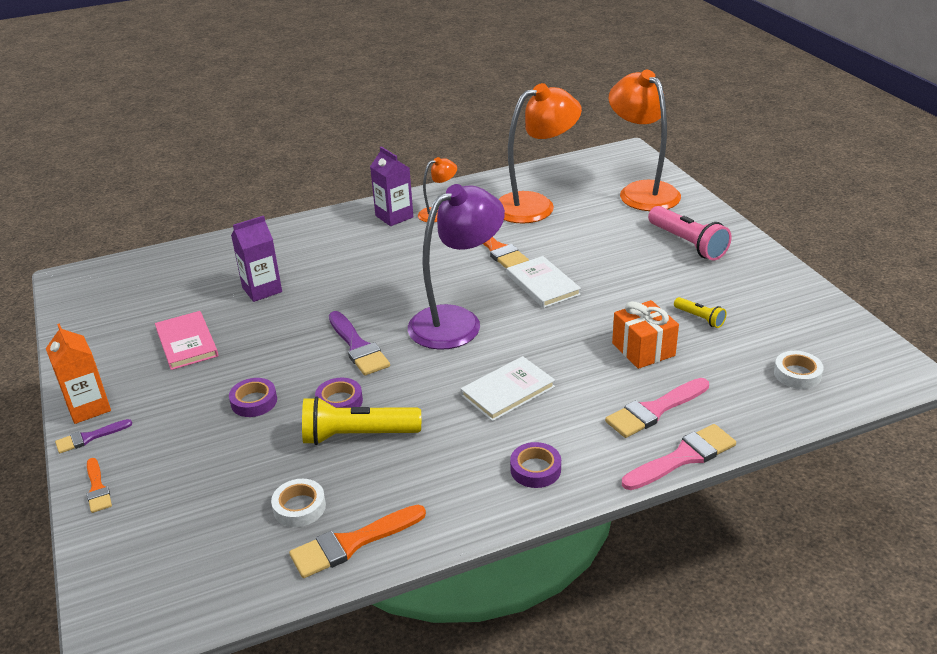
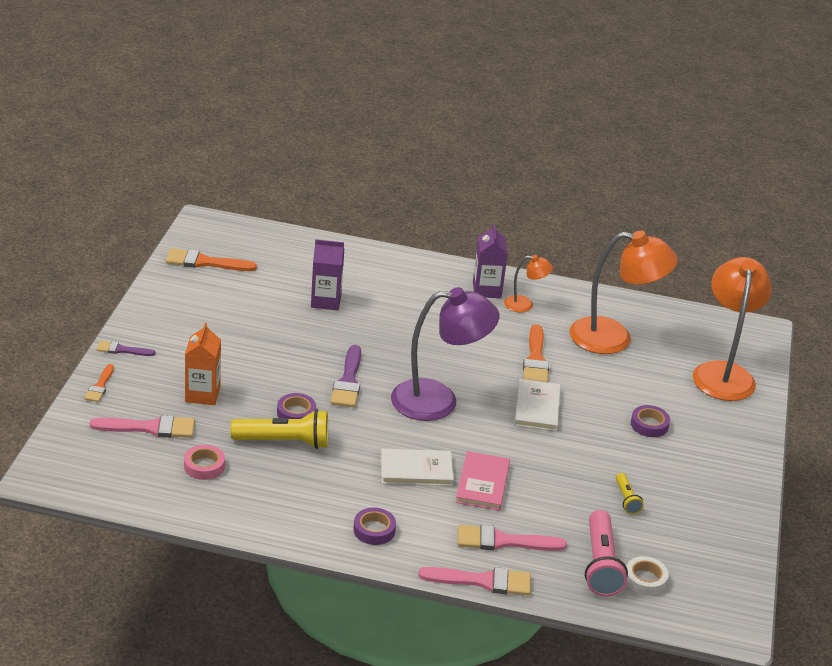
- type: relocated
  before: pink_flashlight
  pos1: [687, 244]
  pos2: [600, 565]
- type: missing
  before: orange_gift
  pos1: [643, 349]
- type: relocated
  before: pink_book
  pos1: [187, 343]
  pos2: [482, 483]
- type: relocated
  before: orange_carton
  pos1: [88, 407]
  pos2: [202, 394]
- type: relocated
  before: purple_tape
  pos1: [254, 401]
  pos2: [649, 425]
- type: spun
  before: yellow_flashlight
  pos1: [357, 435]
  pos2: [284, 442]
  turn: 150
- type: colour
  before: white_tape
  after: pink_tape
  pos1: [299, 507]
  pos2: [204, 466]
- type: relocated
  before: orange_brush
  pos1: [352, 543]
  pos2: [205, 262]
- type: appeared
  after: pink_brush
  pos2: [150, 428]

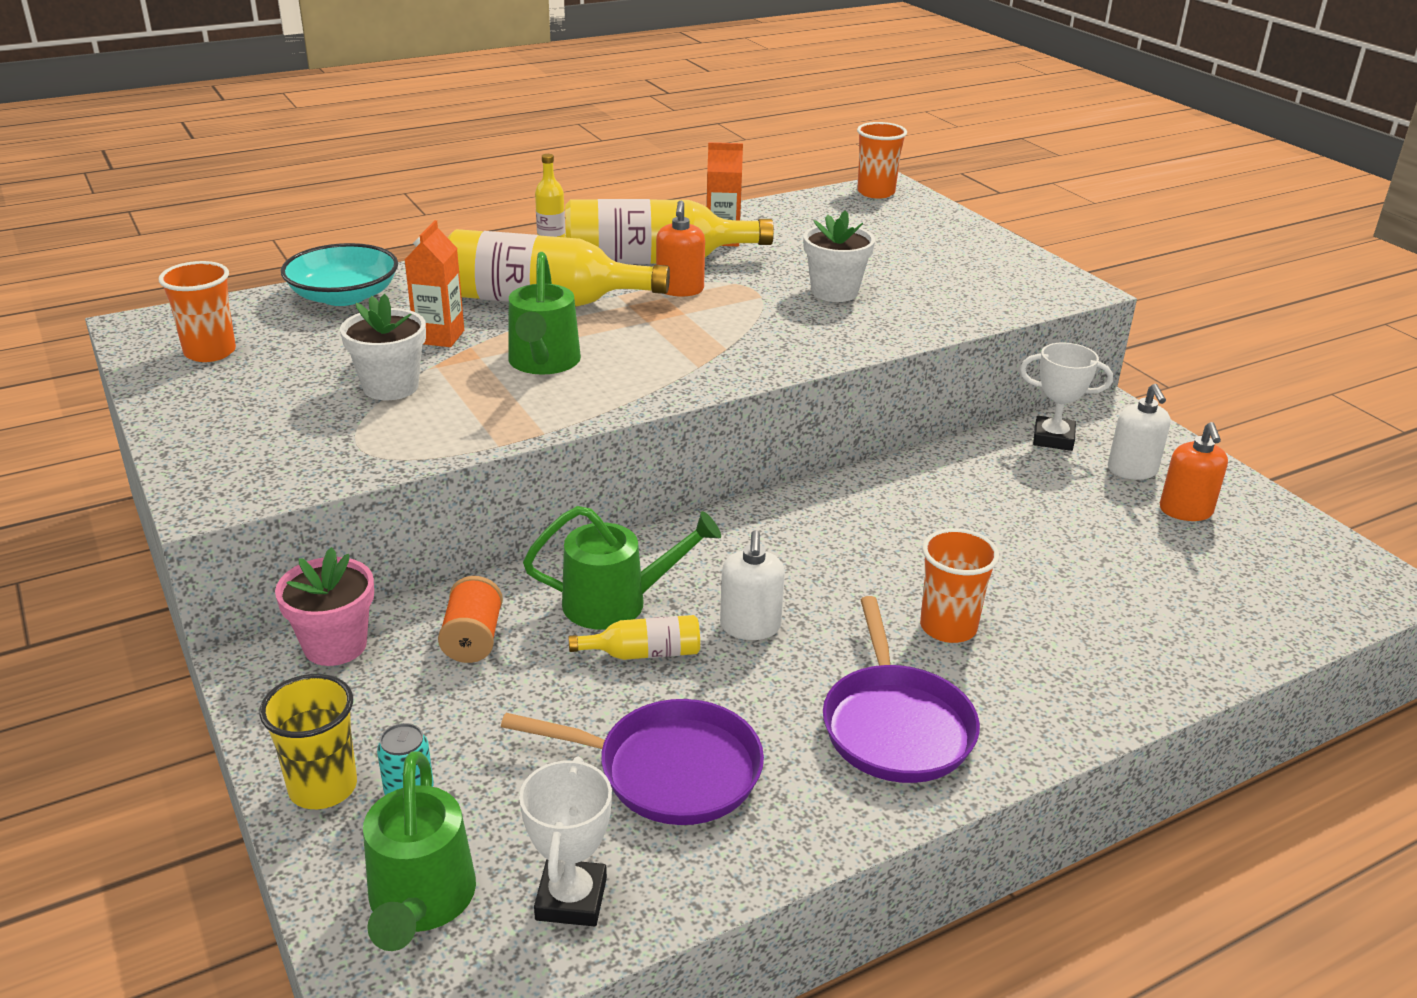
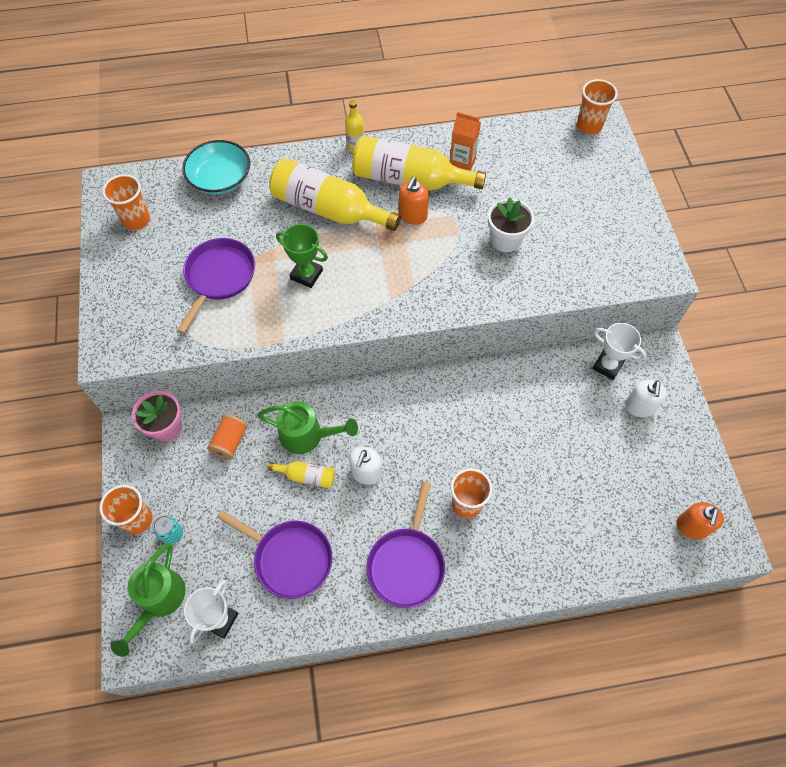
- type: missing
  before: orange_carton
  pos1: [439, 337]
- type: exchanged
  before: green_watering_can
  after: green_trophy
  pos1: [543, 363]
  pos2: [306, 275]
- type: exchanged
  before: white_flower_pot
  after: purple_pan
  pos1: [390, 387]
  pos2: [219, 277]
- type: relocated
  before: orange_soap_dispenser
  pos1: [1185, 511]
  pos2: [691, 527]
- type: colour
  before: yellow_cup
  after: orange_cup
  pos1: [323, 787]
  pos2: [137, 520]

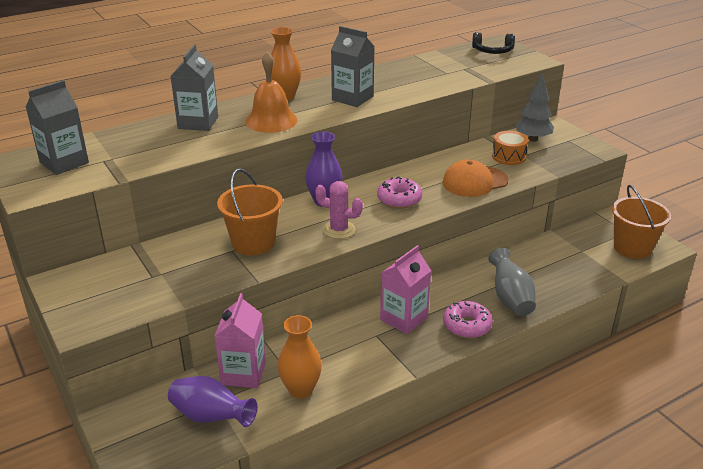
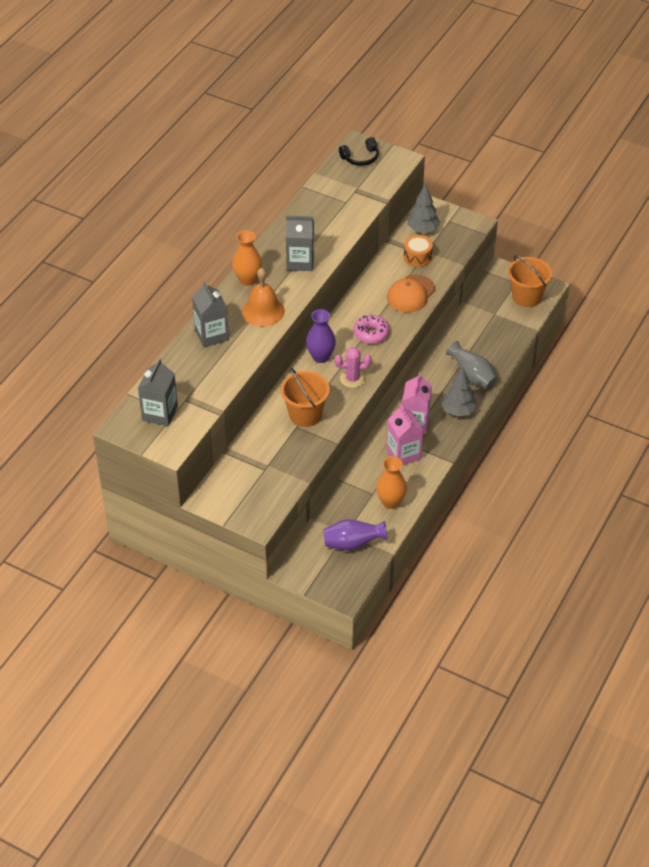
- type: relocated
  before: pink_carton
  pos1: [243, 373]
  pos2: [403, 454]
- type: exchanged
  before: pink_donut
  after: grey_tree
  pos1: [466, 326]
  pos2: [458, 411]

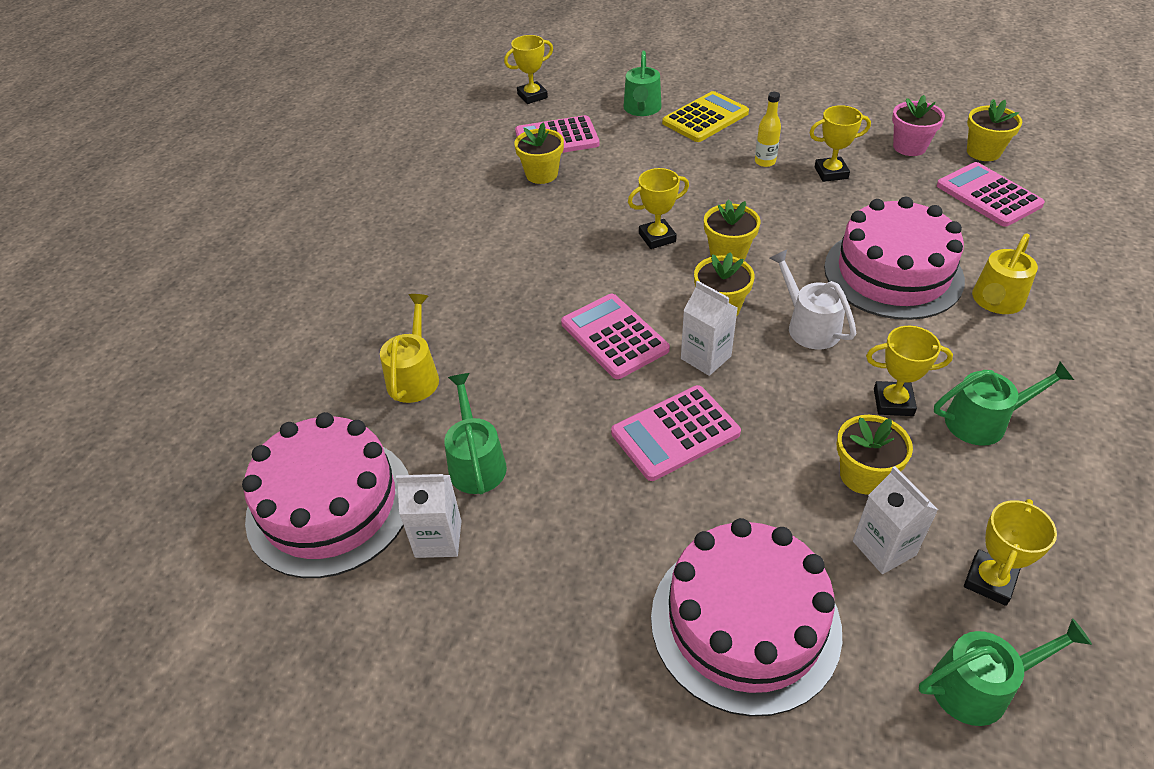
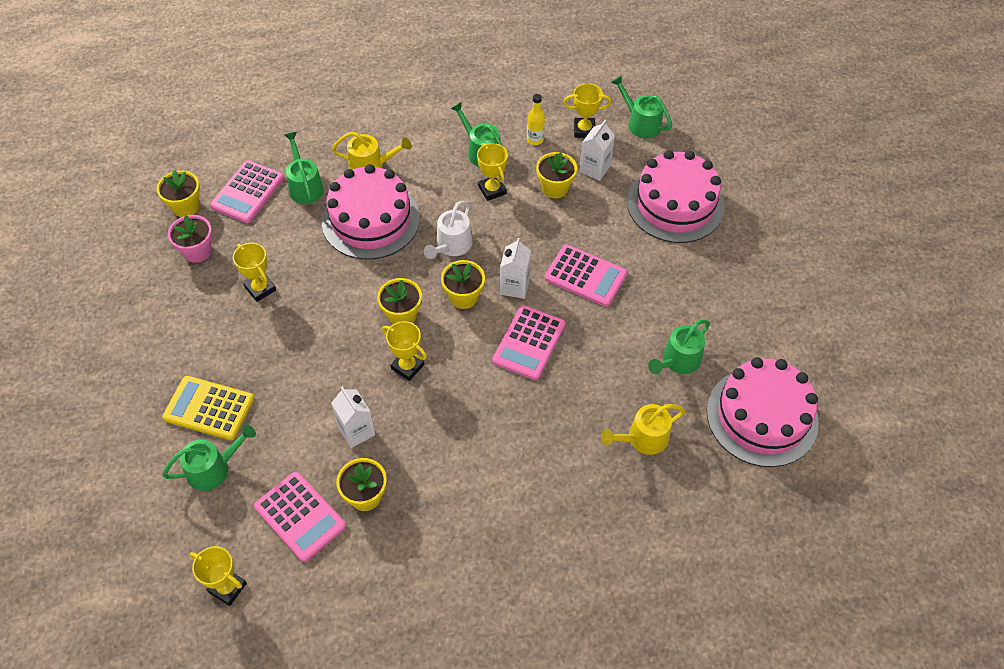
- type: relocated
  before: yellow_bottle
  pos1: [765, 162]
  pos2: [535, 140]
- type: relocated
  before: white_carton
  pos1: [438, 539]
  pos2: [356, 431]
- type: appeared
  after: green_watering_can
  pos2: [305, 186]

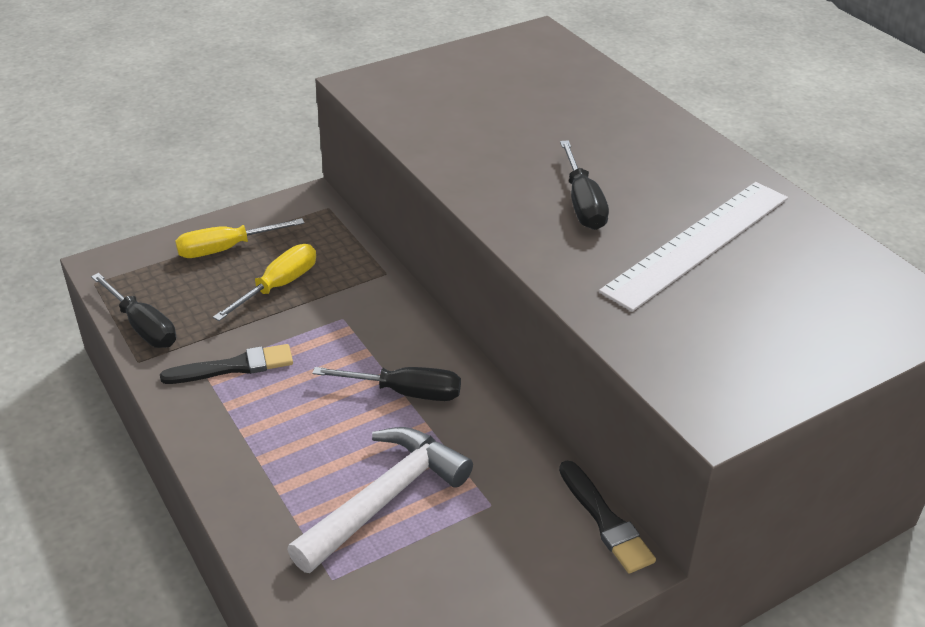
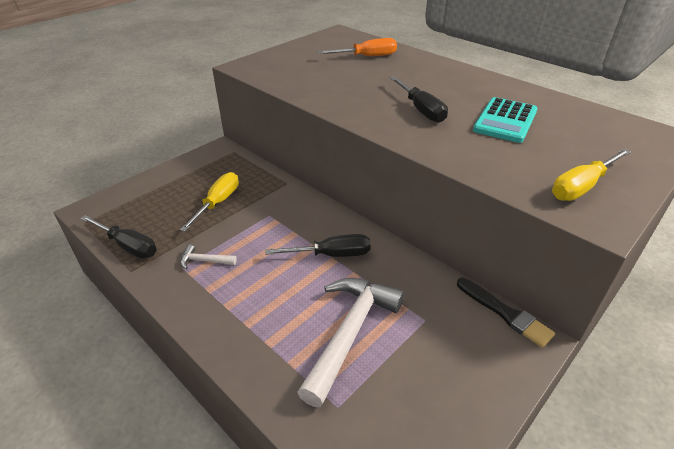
- type: exchanged
  before: white_ruler
  after: turquoise_calculator
  pos1: [698, 243]
  pos2: [505, 121]
- type: relocated
  before: yellow_screwdriver
  pos1: [226, 249]
  pos2: [582, 186]
- type: exchanged
  before: black_brush
  after: white_hammer
  pos1: [234, 366]
  pos2: [204, 261]
- type: appeared
  after: orange_screwdriver
  pos2: [367, 57]

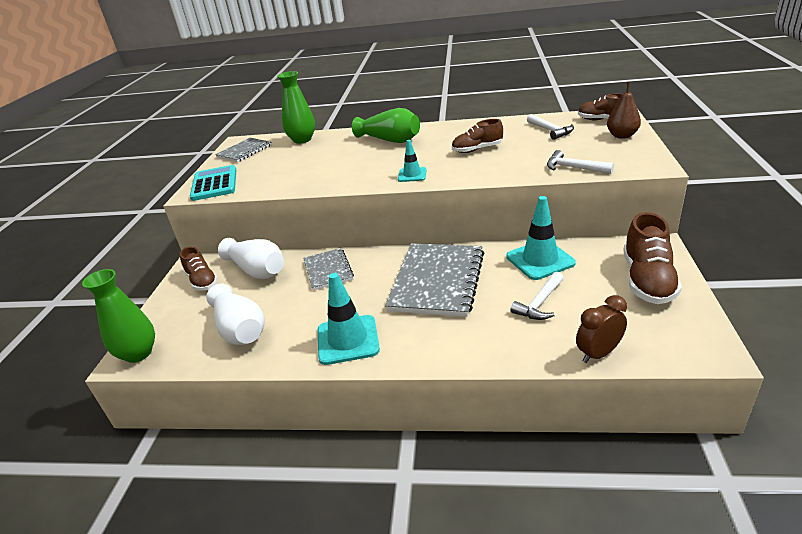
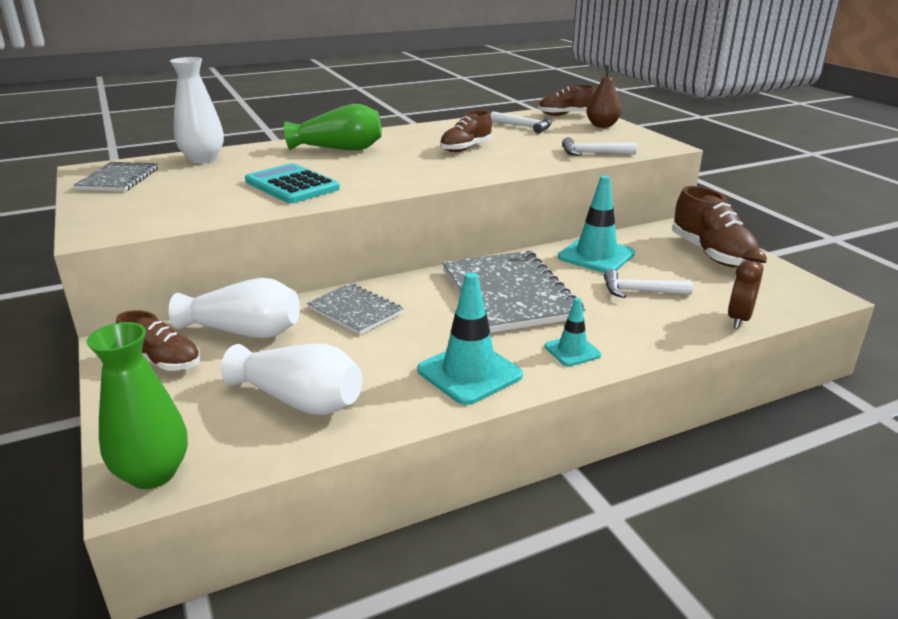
- type: colour
  before: green_vase
  after: white_vase
  pos1: [302, 140]
  pos2: [203, 159]
- type: relocated
  before: turquoise_traffic_cone
  pos1: [412, 175]
  pos2: [572, 351]
- type: relocated
  before: turquoise_calculator
  pos1: [214, 184]
  pos2: [292, 185]
- type: spun
  before: white_hammer
  pos1: [539, 303]
  pos2: [639, 291]
  turn: 90

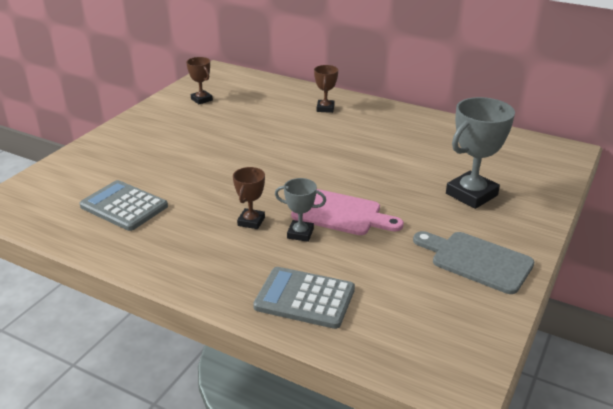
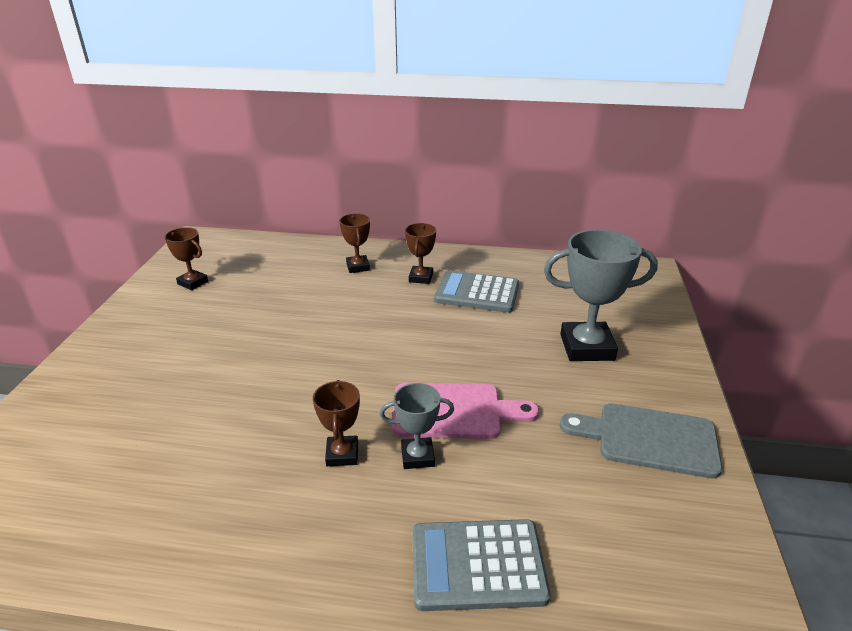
- type: spun
  before: grey_trophy
  pos1: [471, 194]
  pos2: [587, 347]
  turn: 60
- type: relocated
  before: grey_calculator
  pos1: [124, 206]
  pos2: [477, 293]
- type: appeared
  after: brown_trophy
  pos2: [421, 278]

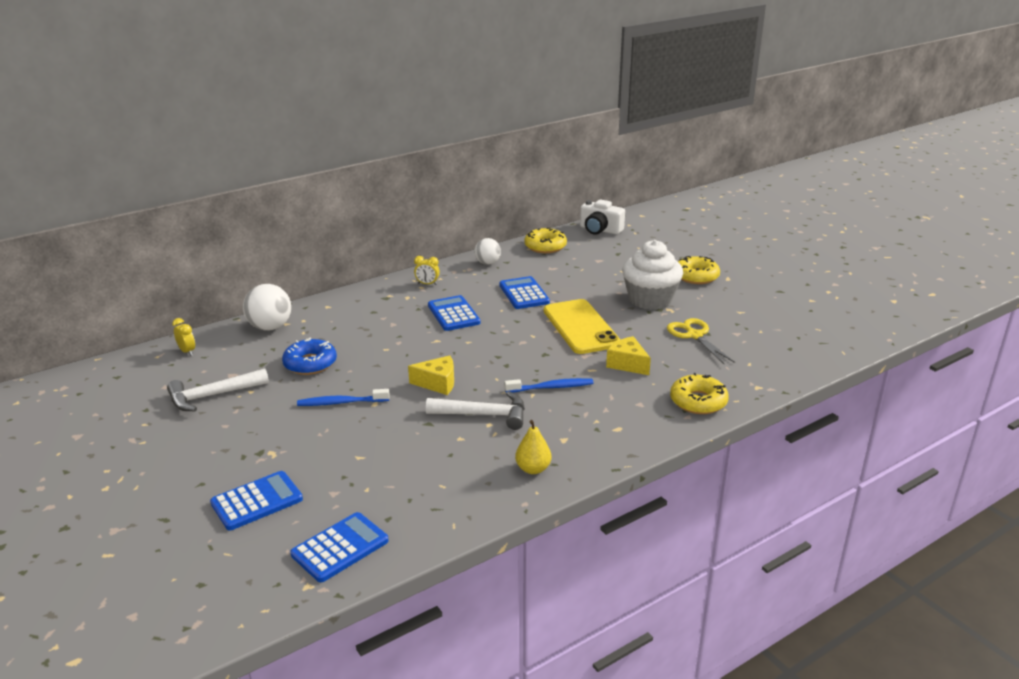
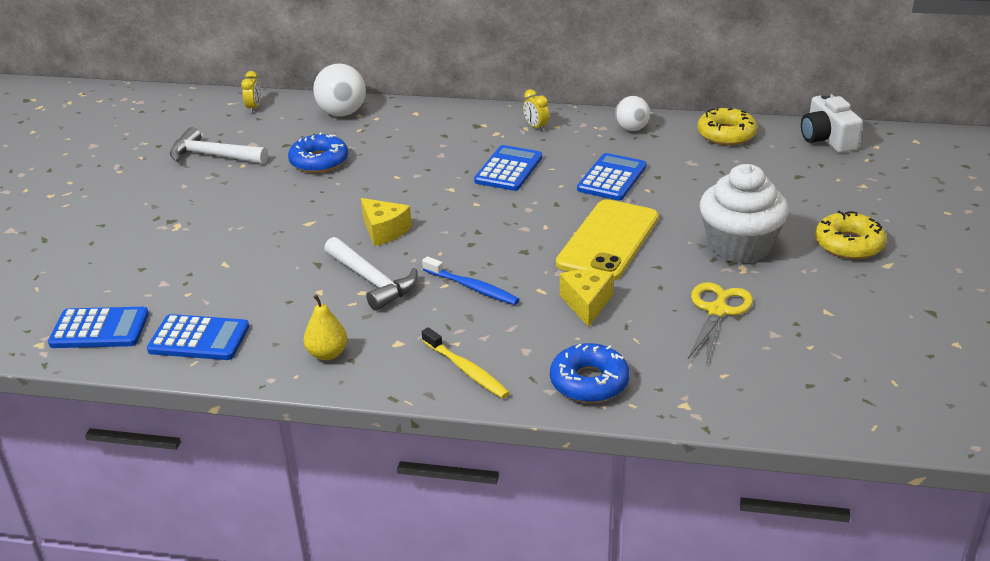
- type: colour
  before: yellow_donut
  after: blue_donut
  pos1: [698, 401]
  pos2: [589, 382]
- type: missing
  before: blue_toothbrush
  pos1: [341, 402]
- type: relocated
  before: blue_calculator
  pos1: [257, 501]
  pos2: [199, 339]
- type: appeared
  after: yellow_toothbrush
  pos2: [466, 370]

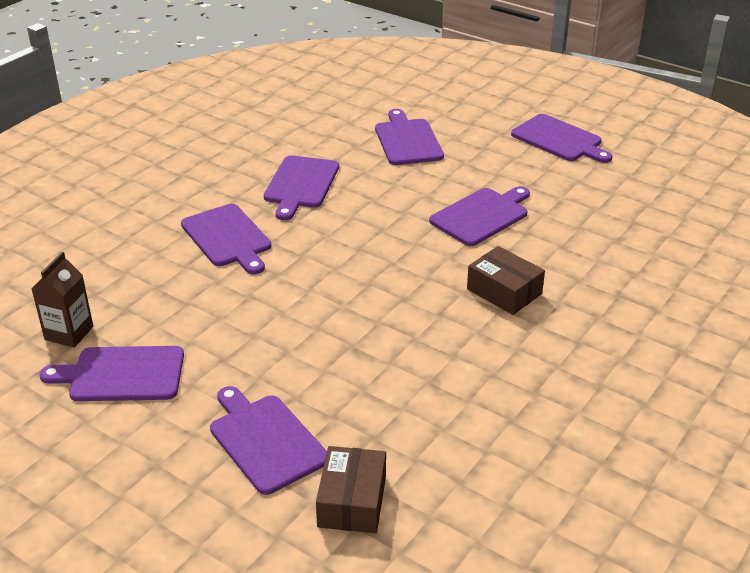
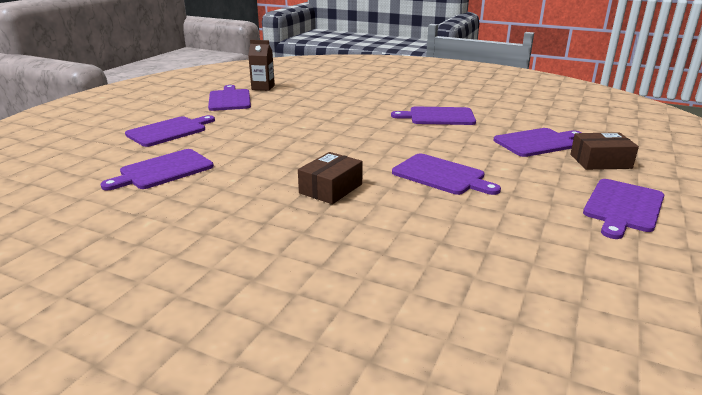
- type: relocated
  before: purple_cutting_board
  pos1: [227, 238]
  pos2: [163, 170]
- type: relocated
  before: brown_box
  pos1: [352, 501]
  pos2: [600, 161]

